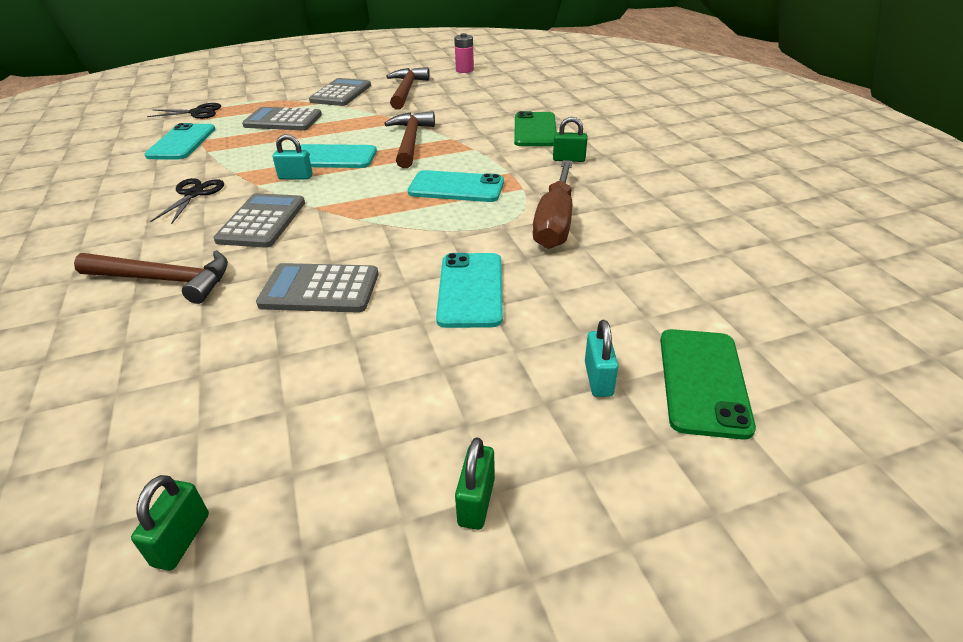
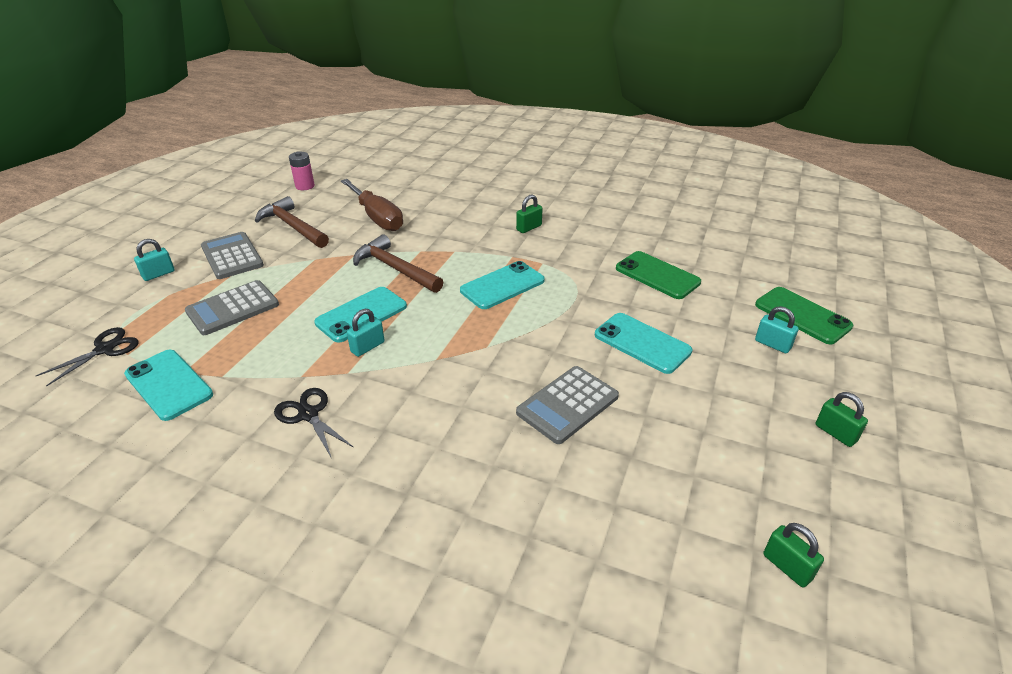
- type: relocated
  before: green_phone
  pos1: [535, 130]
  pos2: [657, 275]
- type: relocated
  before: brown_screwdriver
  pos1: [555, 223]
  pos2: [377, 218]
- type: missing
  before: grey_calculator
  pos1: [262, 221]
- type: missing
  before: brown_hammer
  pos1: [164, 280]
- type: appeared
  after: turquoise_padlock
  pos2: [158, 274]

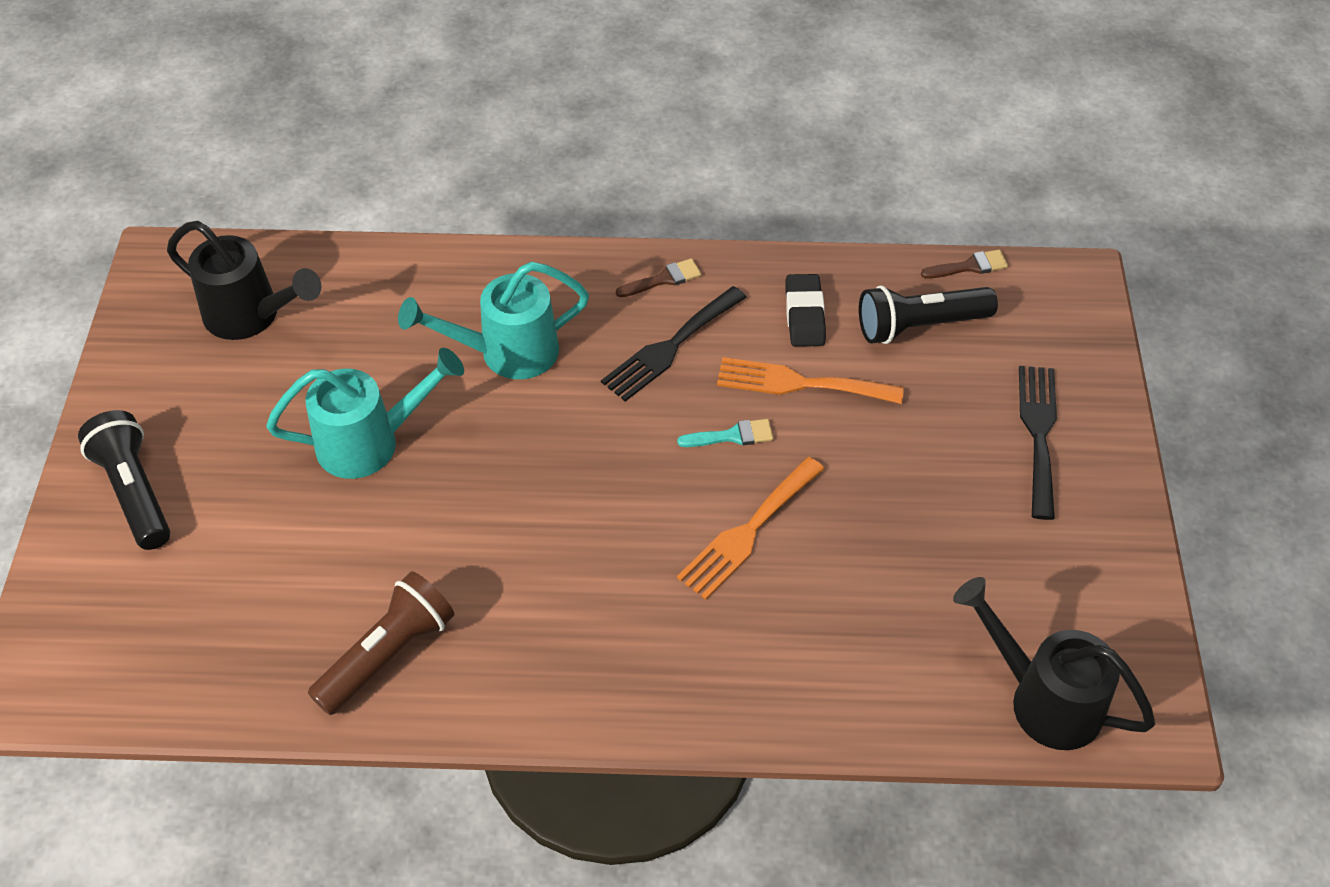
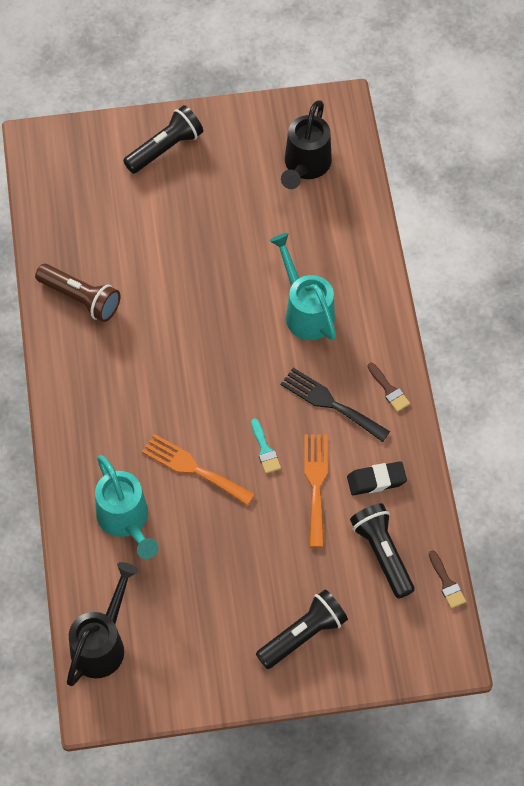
- type: relocated
  before: turquoise_watering_can
  pos1: [370, 443]
  pos2: [125, 520]
- type: exchanged
  before: black_fork
  after: black_flashlight
  pos1: [1038, 433]
  pos2: [303, 635]

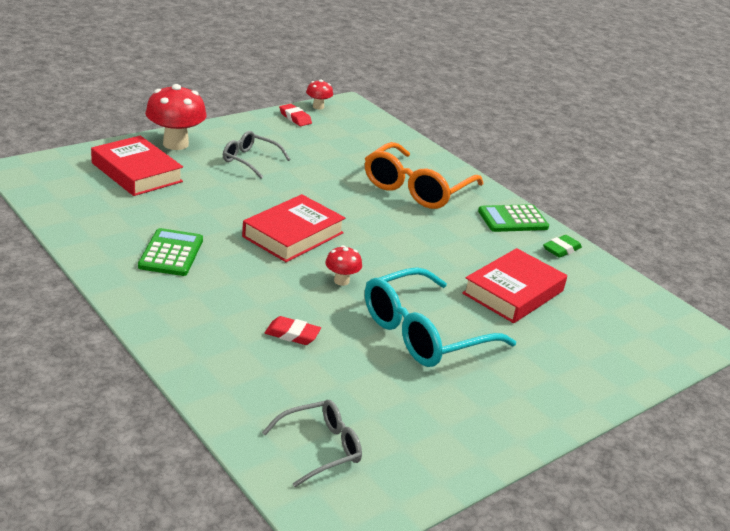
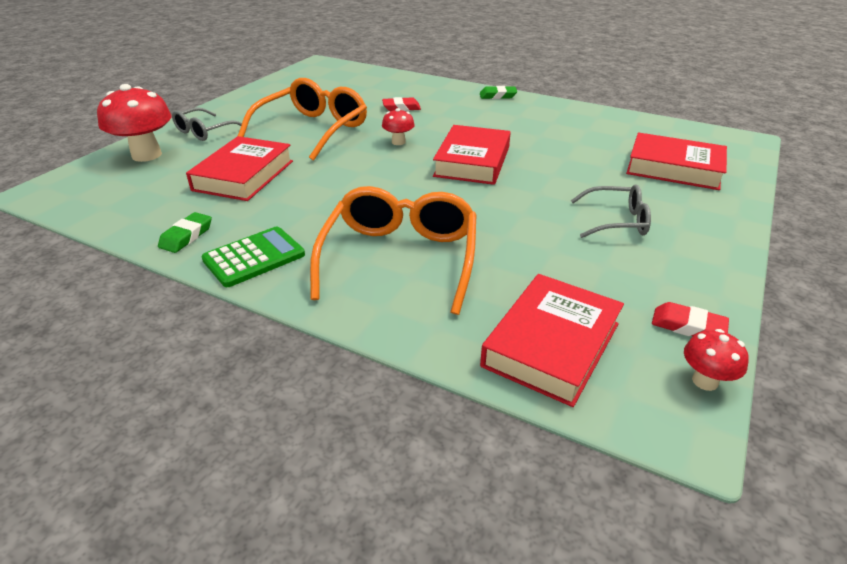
- type: relocated
  before: red_mushroom
  pos1: [175, 144]
  pos2: [146, 155]
- type: missing
  before: green_calculator
  pos1: [171, 253]
- type: colour
  before: turquoise_glasses
  after: orange_glasses
  pos1: [424, 333]
  pos2: [313, 130]
- type: relocated
  before: grey_glasses
  pos1: [320, 448]
  pos2: [204, 131]
- type: appeared
  after: green_eraser
  pos2: [497, 96]
- type: appeared
  after: red_book
  pos2: [551, 344]

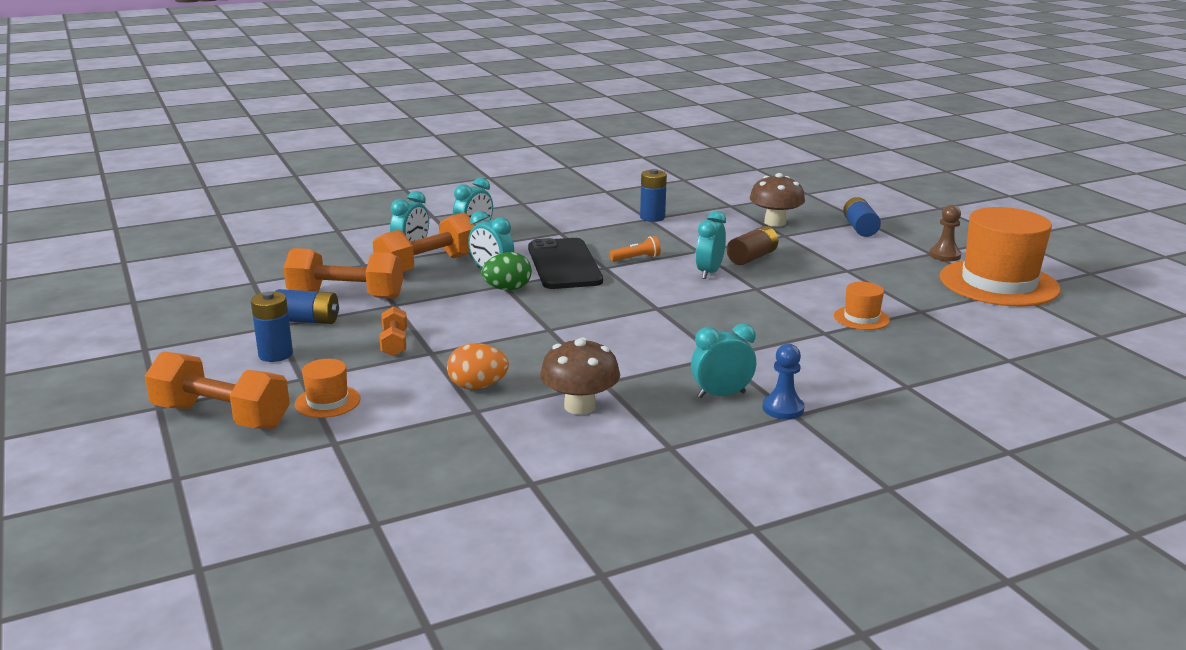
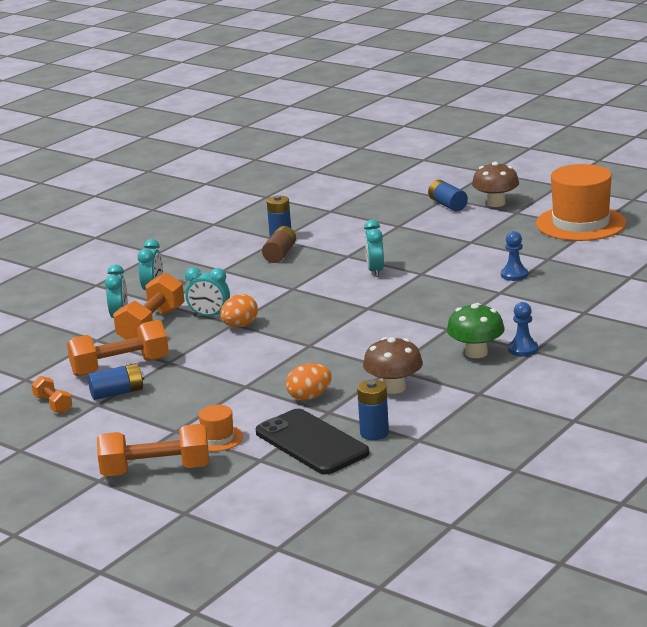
- type: relocated
  before: brown_mushroom
  pos1: [775, 222]
  pos2: [496, 203]
- type: missing
  before: brown_pawn
  pos1: [944, 255]
- type: relocated
  before: brown_battery
  pos1: [752, 258]
  pos2: [280, 254]
- type: missing
  before: orange_flashlight
  pos1: [636, 258]
- type: relocated
  before: black_phone
  pos1: [564, 265]
  pos2: [311, 443]
- type: colour
  before: green_egg
  after: orange_egg
  pos1: [507, 289]
  pos2: [240, 326]
- type: exchanged
  before: orange_hat
  after: blue_pawn
  pos1: [861, 318]
  pos2: [514, 275]
- type: relocated
  before: blue_battery
  pos1: [275, 354]
  pos2: [374, 433]
- type: relocated
  before: orange_dumbbell
  pos1: [394, 343]
  pos2: [53, 404]
- type: exchanged
  before: turquoise_clock
  after: green_mushroom
  pos1: [721, 395]
  pos2: [476, 353]

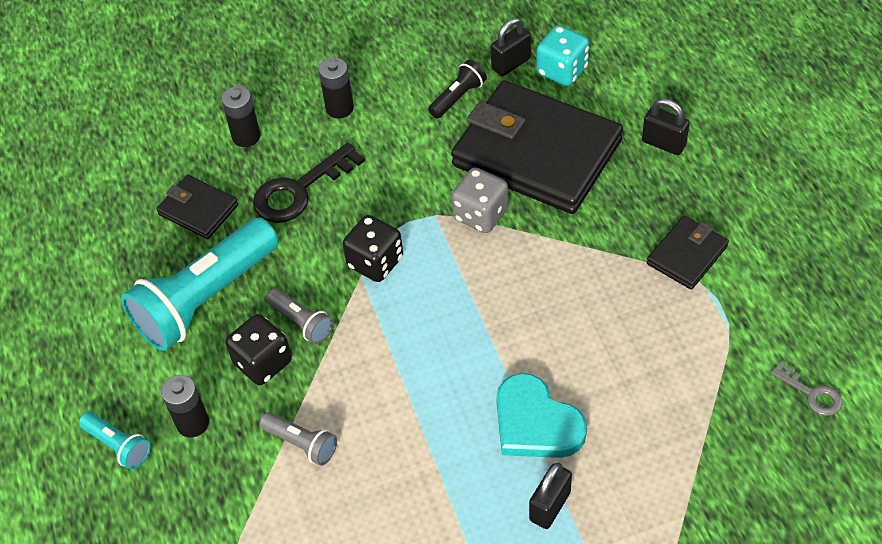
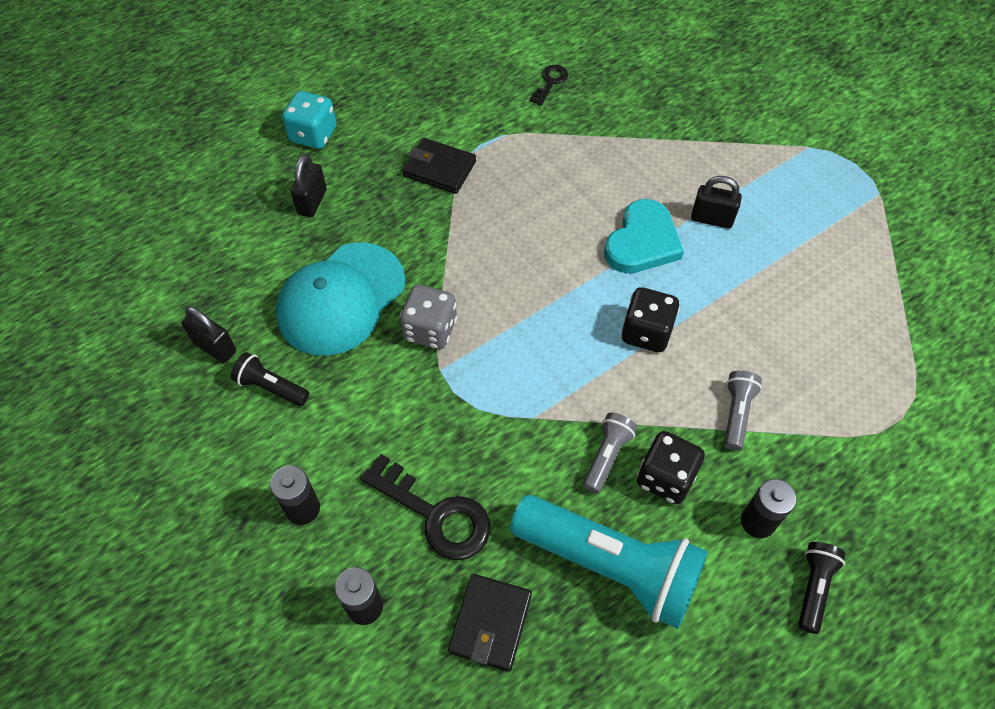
- type: relocated
  before: turquoise_dice
  pos1: [562, 71]
  pos2: [313, 135]
- type: exchanged
  before: black_wallet
  after: turquoise_cap
  pos1: [536, 153]
  pos2: [341, 299]
- type: relocated
  before: black_dice
  pos1: [375, 262]
  pos2: [646, 332]
- type: colour
  before: grey_key
  after: black_key
  pos1: [811, 393]
  pos2: [550, 82]
- type: colour
  before: turquoise_flashlight
  after: black_flashlight
  pos1: [118, 446]
  pos2: [814, 588]

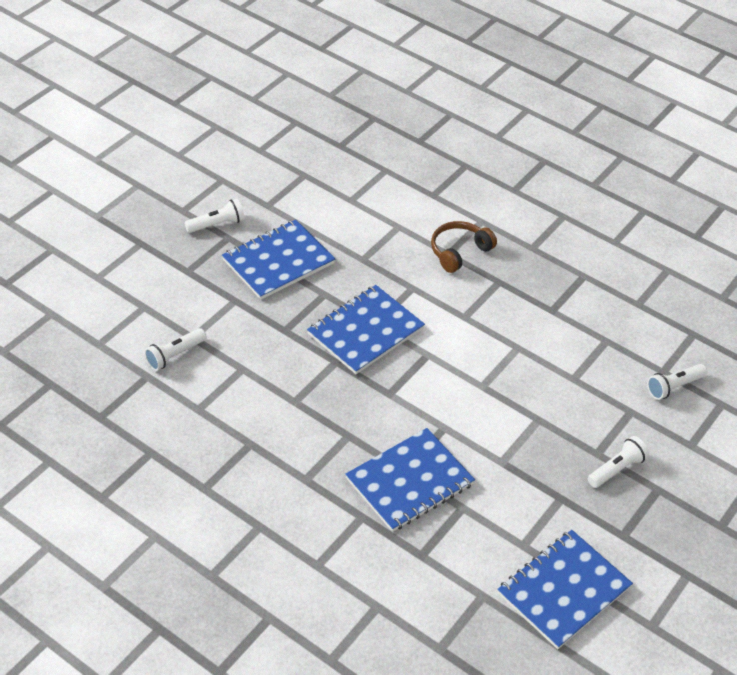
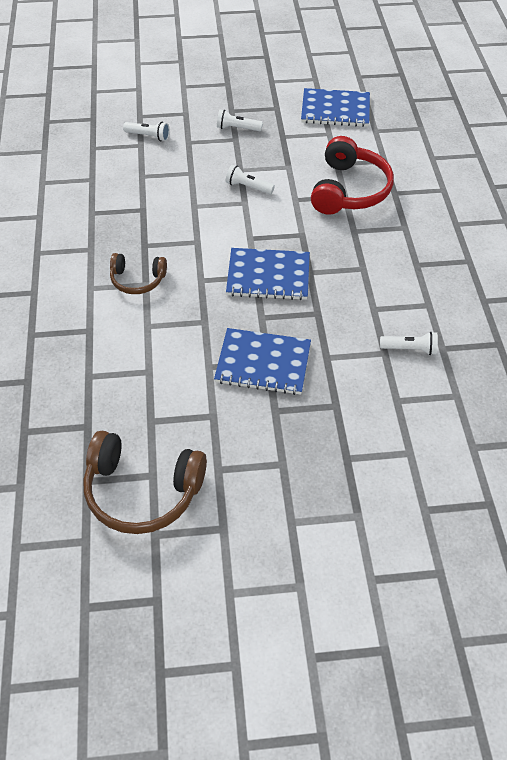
- type: relocated
  before: white_flashlight
  pos1: [217, 224]
  pos2: [248, 187]
- type: exchanged
  before: blue_notebook
  after: red_headphones
  pos1: [409, 481]
  pos2: [349, 190]
- type: appeared
  after: brown_headphones
  pos2: [142, 491]

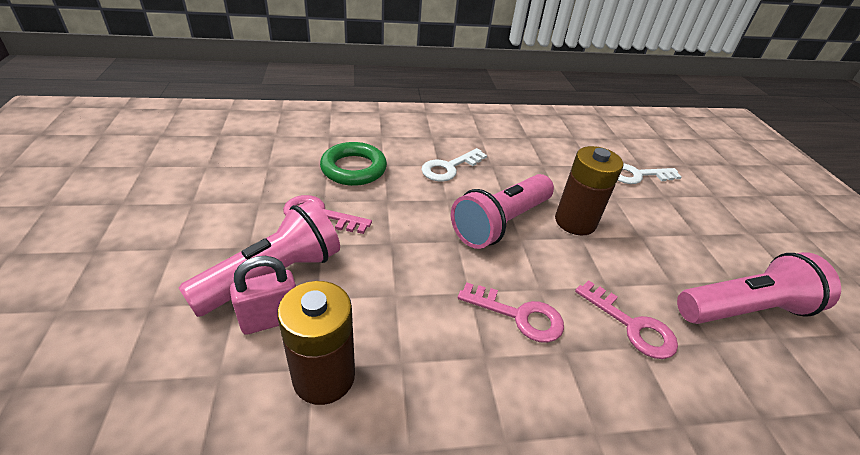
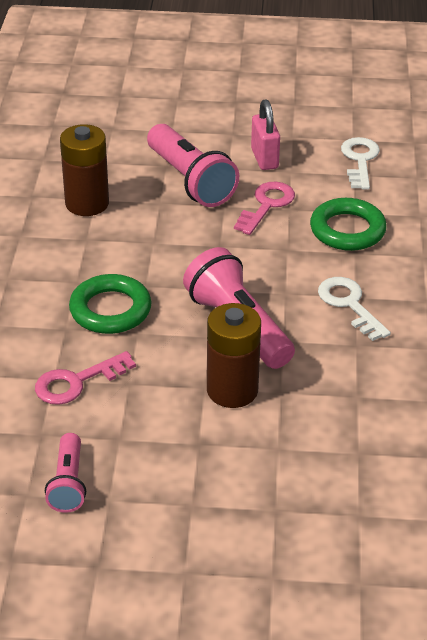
- type: relocated
  before: white_key
  pos1: [637, 175]
  pos2: [360, 160]
- type: size
  before: pink_flashlight
  pos1: [743, 309]
  pos2: [68, 483]
  scale: 0.57
- type: relocated
  before: pink_padlock
  pos1: [271, 319]
  pos2: [264, 159]
- type: exchanged
  before: pink_key
  after: green_ring
  pos1: [518, 315]
  pos2: [110, 310]

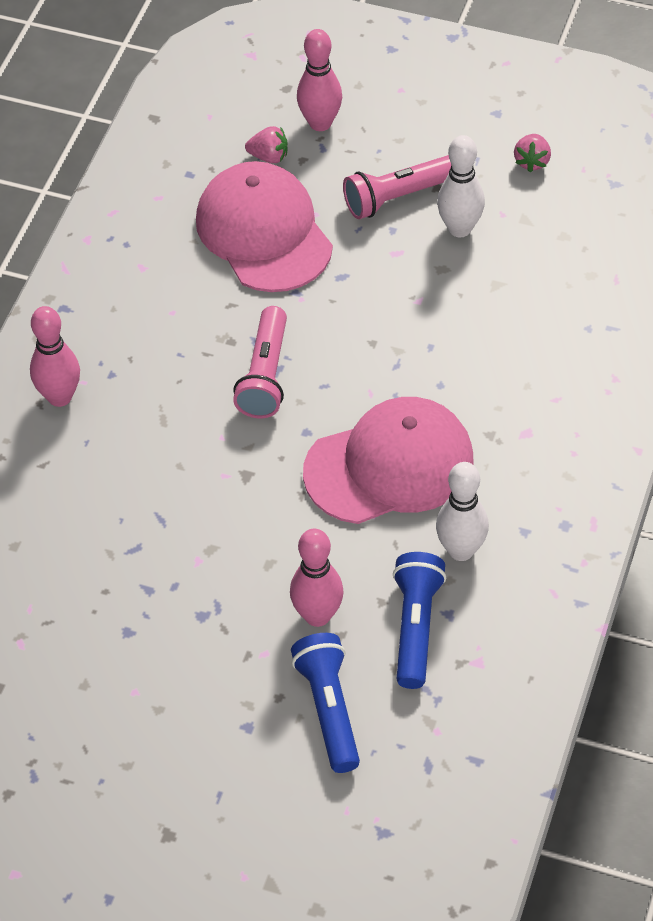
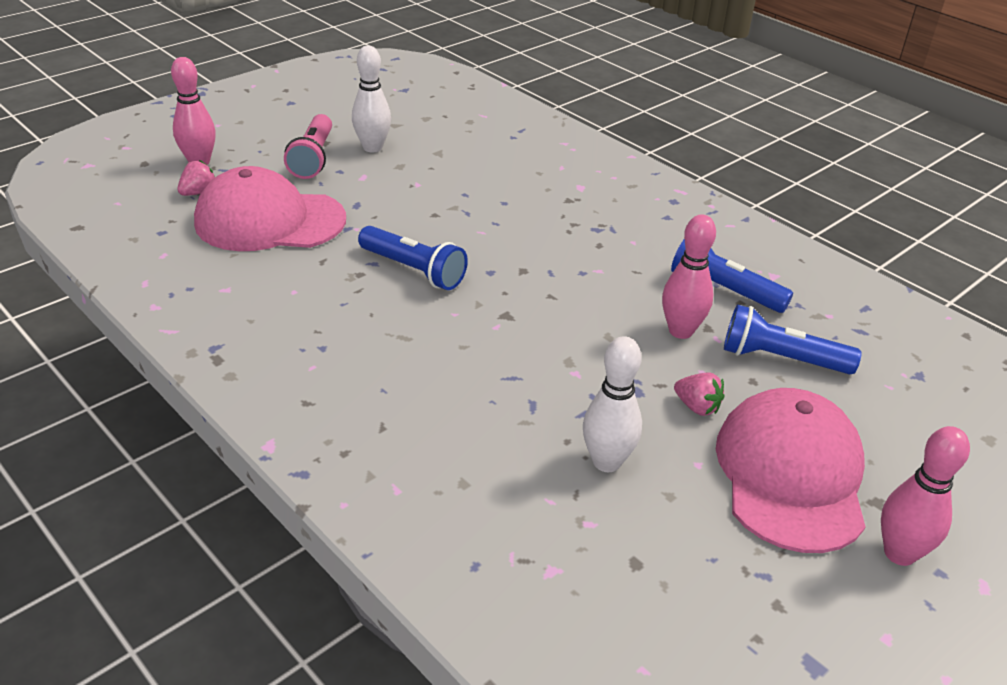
- type: relocated
  before: pink_strawberry
  pos1: [532, 162]
  pos2: [697, 407]
- type: relocated
  before: pink_bowling_pin
  pos1: [60, 397]
  pos2: [899, 553]
- type: colour
  before: pink_flashlight
  after: blue_flashlight
  pos1: [265, 375]
  pos2: [413, 270]
- type: relocated
  before: pink_cap
  pos1: [389, 466]
  pos2: [790, 475]
- type: relocated
  before: white_bowling_pin
  pos1: [461, 550]
  pos2: [606, 462]

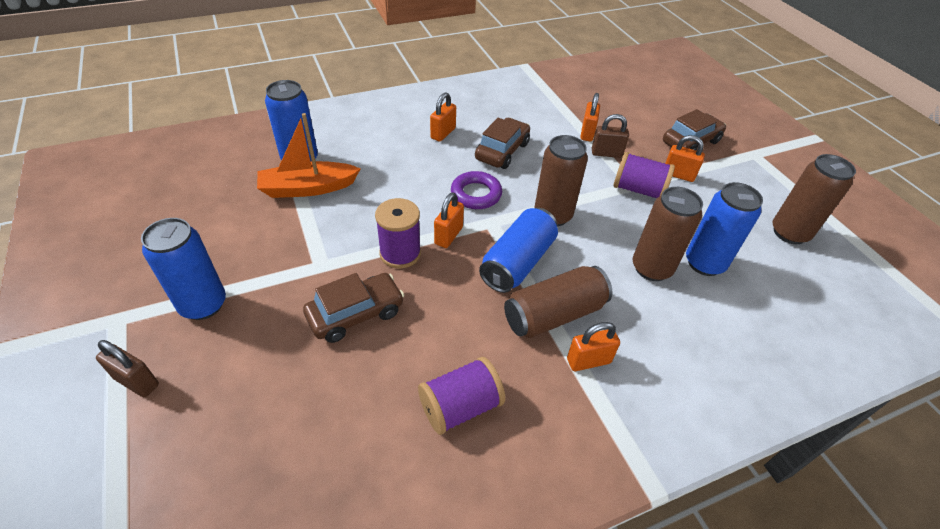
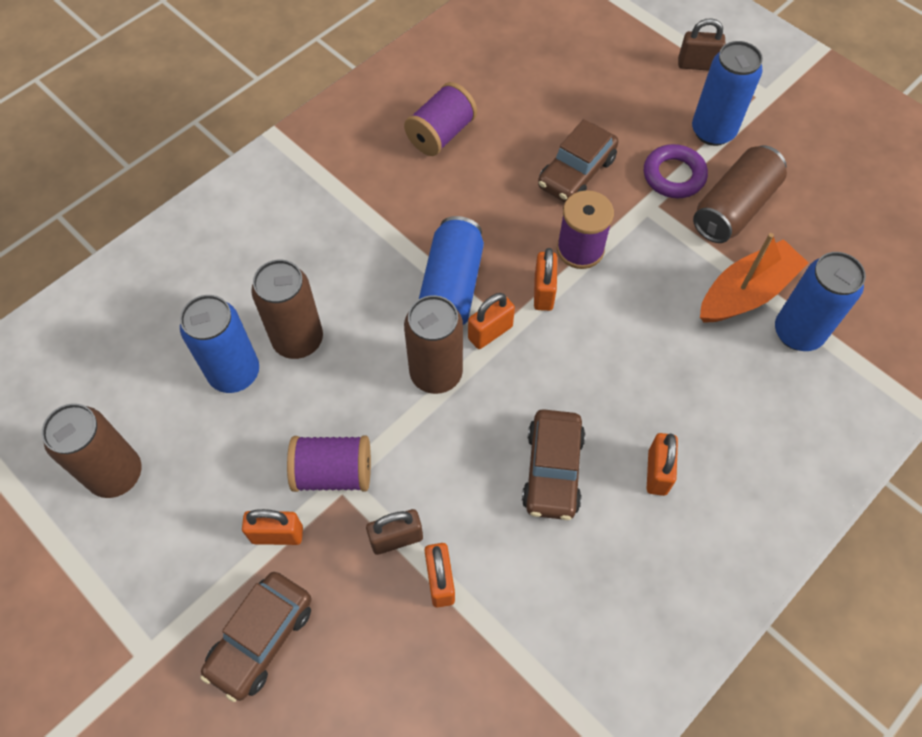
- type: relocated
  before: purple_ring
  pos1: [476, 194]
  pos2: [674, 175]
- type: relocated
  before: brown_can
  pos1: [554, 314]
  pos2: [734, 208]
- type: relocated
  before: orange_padlock
  pos1: [588, 361]
  pos2: [490, 332]

